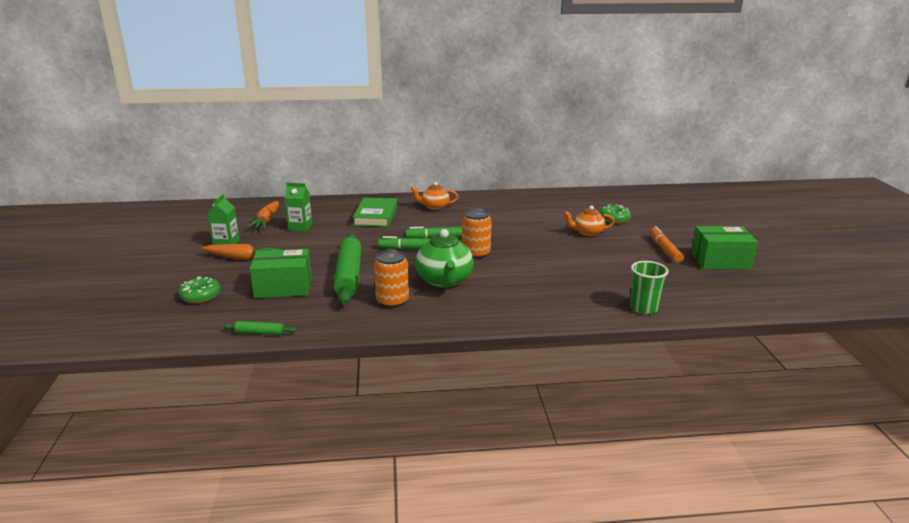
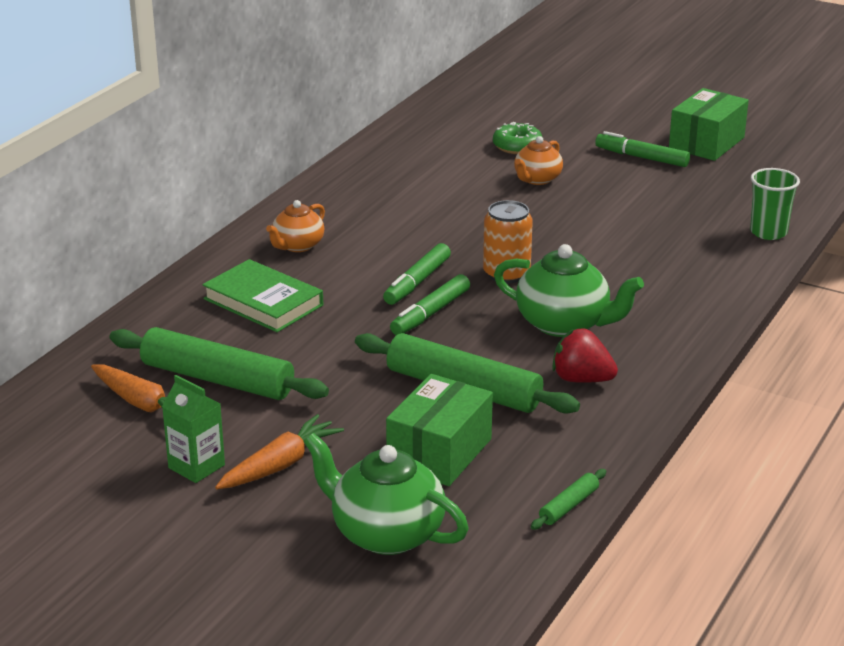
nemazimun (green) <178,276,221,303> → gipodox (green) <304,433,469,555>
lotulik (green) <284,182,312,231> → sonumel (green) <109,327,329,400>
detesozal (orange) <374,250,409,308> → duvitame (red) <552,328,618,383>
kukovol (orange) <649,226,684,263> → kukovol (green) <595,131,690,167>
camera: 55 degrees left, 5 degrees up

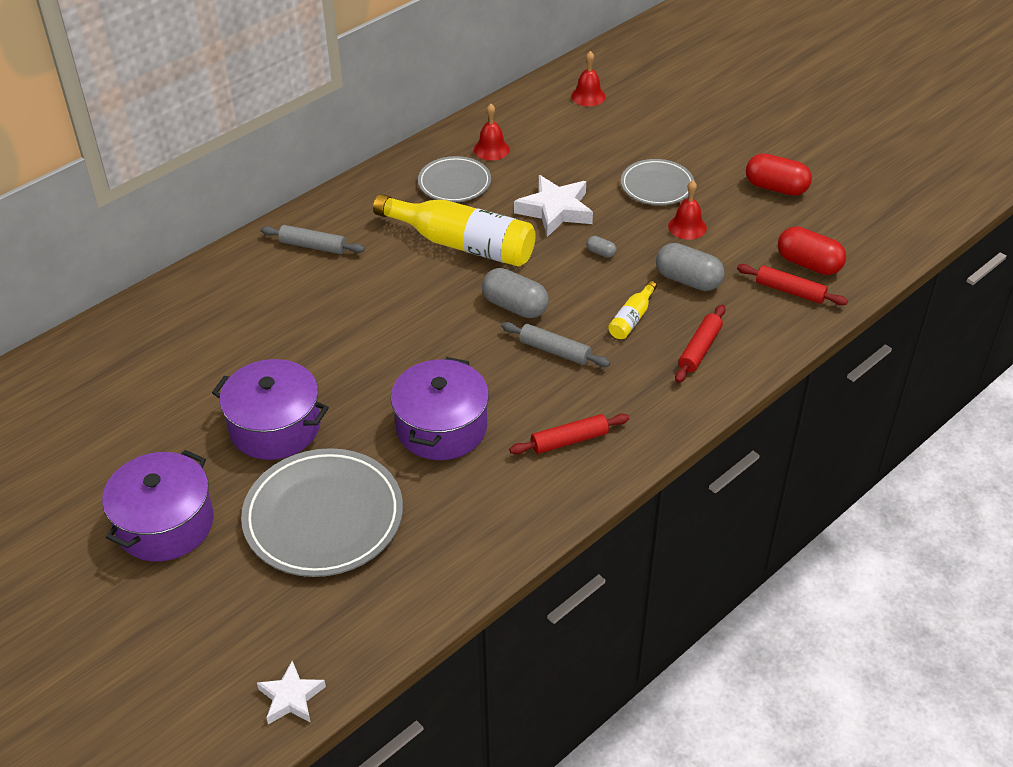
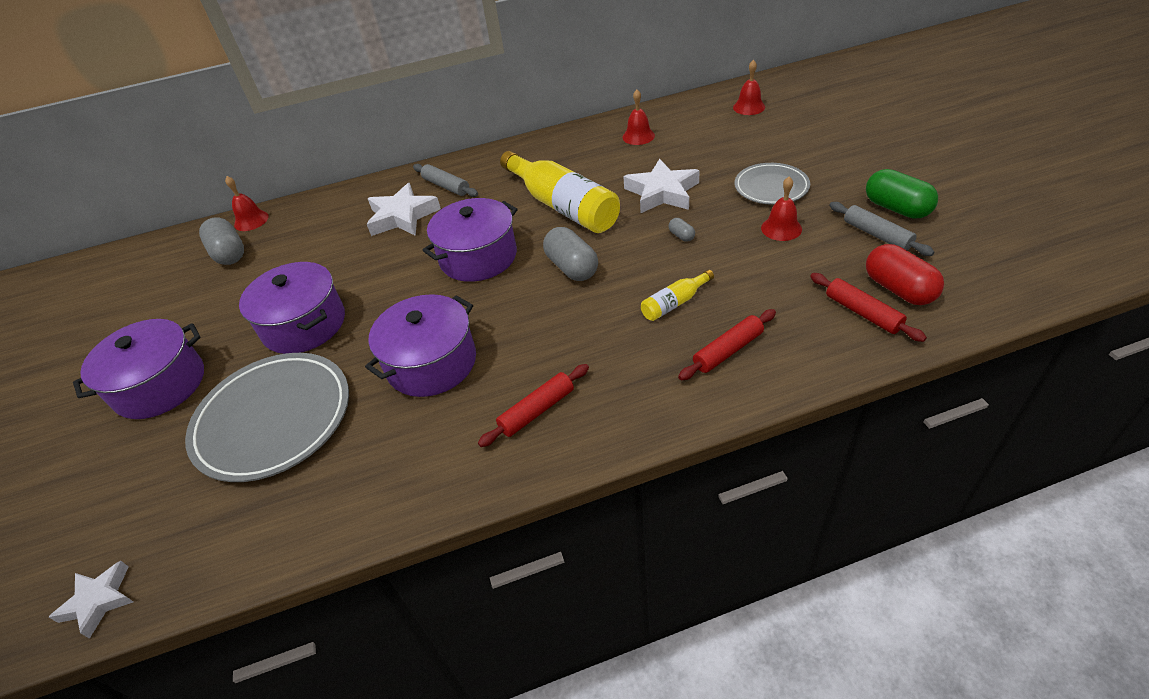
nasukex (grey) <418,156,491,202> → -
sonumel (grey) <501,322,610,367> → sonumel (grey) <829,202,934,256>, relocated
sonumel (red) <509,414,629,455> → sonumel (red) <478,364,589,447>, 45 degrees counterclockwise
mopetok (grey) <656,243,724,291> → mopetok (grey) <199,218,244,265>, relocated
mopetok (red) <746,153,812,196> → mopetok (green) <866,169,938,219>
- → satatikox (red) <225,176,269,231>
- → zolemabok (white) <367,183,441,236>
- → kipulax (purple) <422,198,518,282>
camera: 30 degrees right, 0 degrees up

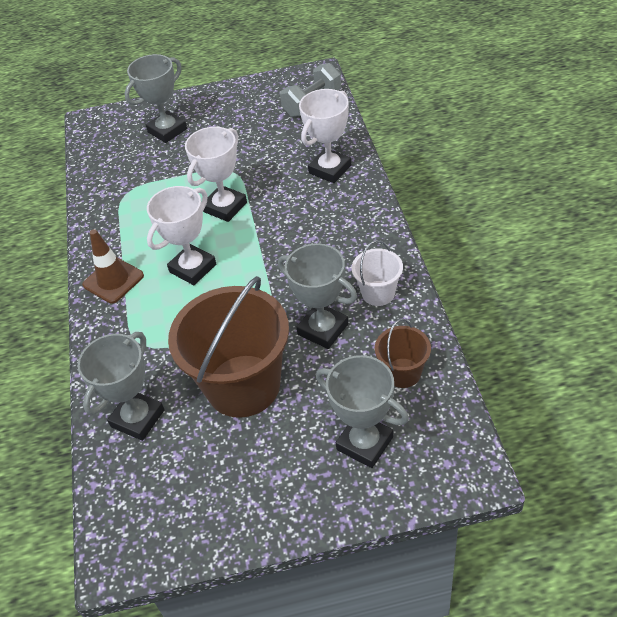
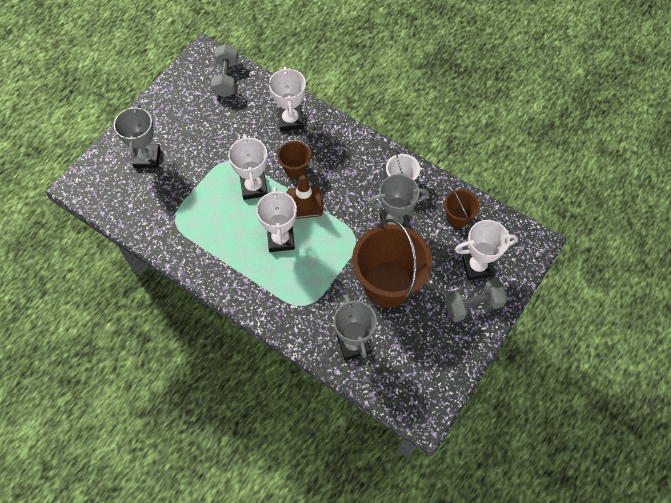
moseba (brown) <82,229,144,304> → moseba (brown) <286,175,323,219>, relocated
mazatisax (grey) <316,355,409,468> → mazatisax (white) <455,220,518,280>
- → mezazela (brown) <276,140,312,178>
- → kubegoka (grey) <445,278,508,322>
camera: 50 degrees left, 15 degrees up

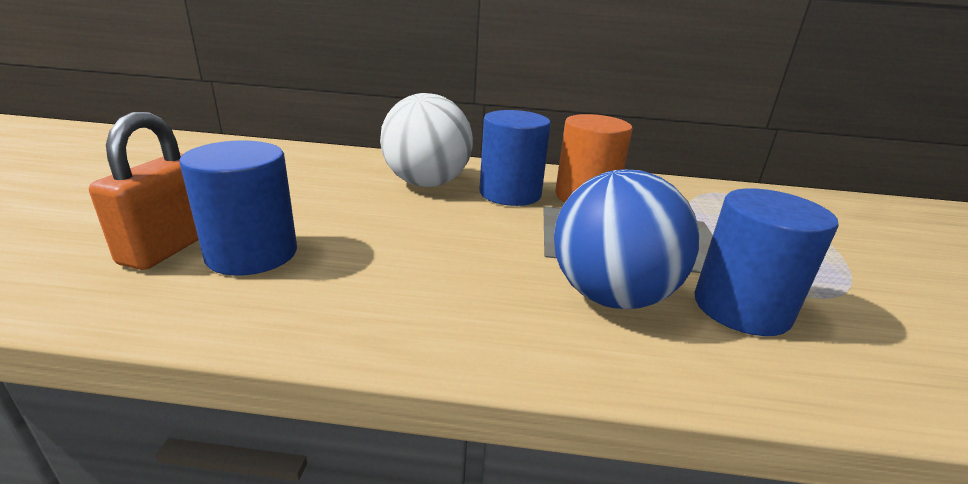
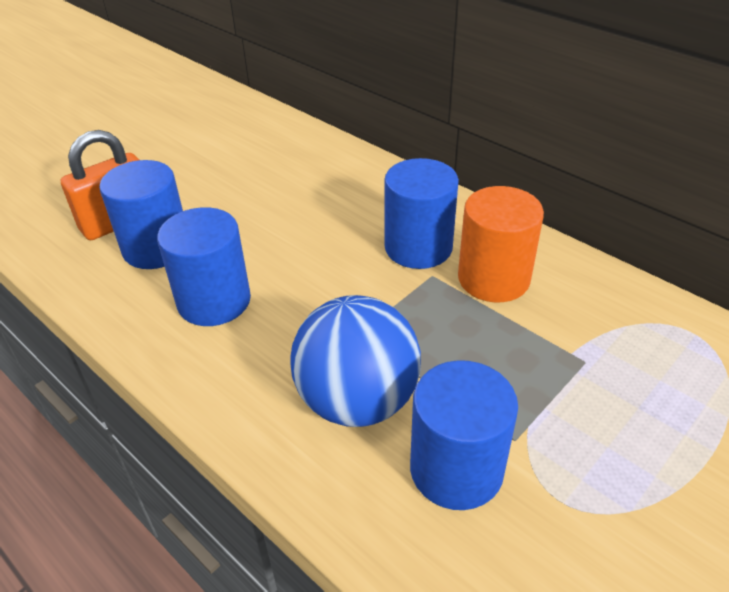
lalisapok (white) <380,93,473,187> → -
- → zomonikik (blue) <157,207,251,326>
camera: 40 degrees right, 15 degrees up

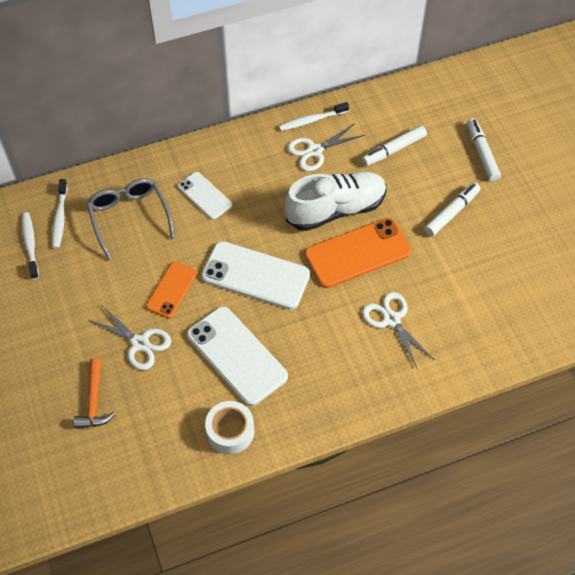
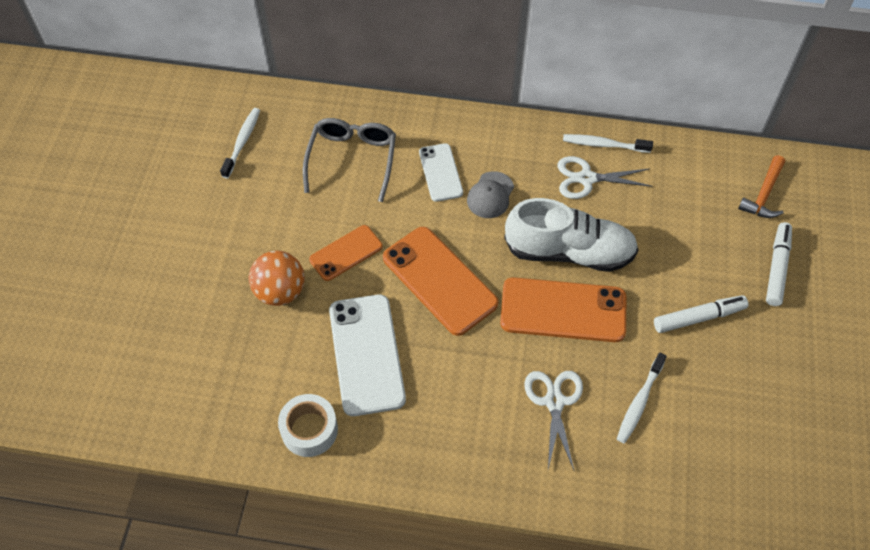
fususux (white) <52,179,67,249> → fususux (white) <617,352,667,443>, relocated
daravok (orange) <74,358,115,429> → daravok (orange) <738,155,785,218>, relocated
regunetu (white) <89,306,171,370> → lalisapok (orange) <249,251,305,306>
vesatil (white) <201,241,310,310> → vesatil (orange) <383,227,499,336>
kukovol (white) <362,125,427,166> → -
- → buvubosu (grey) <467,171,514,218>
camera: 30 degrees right, 0 degrees up

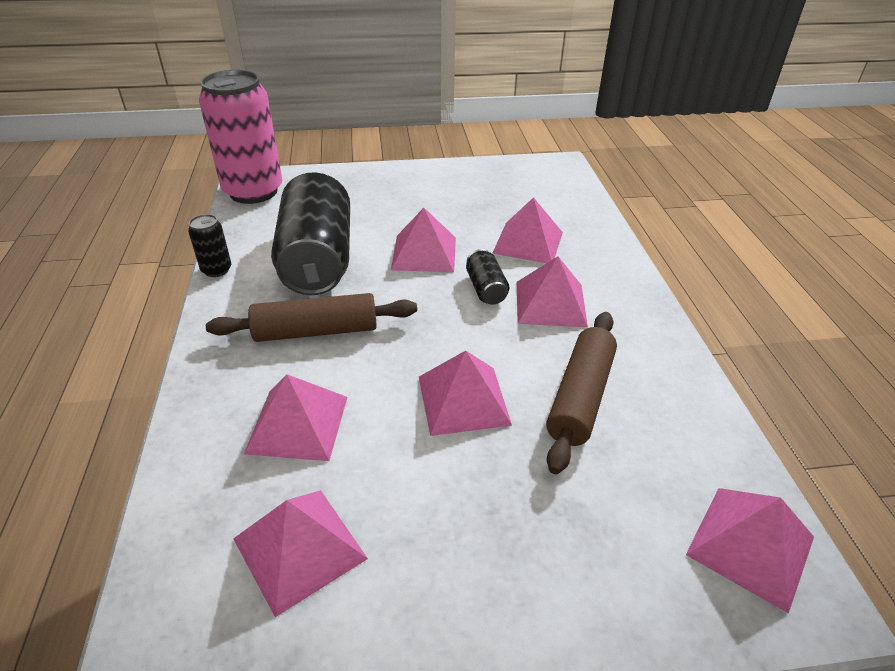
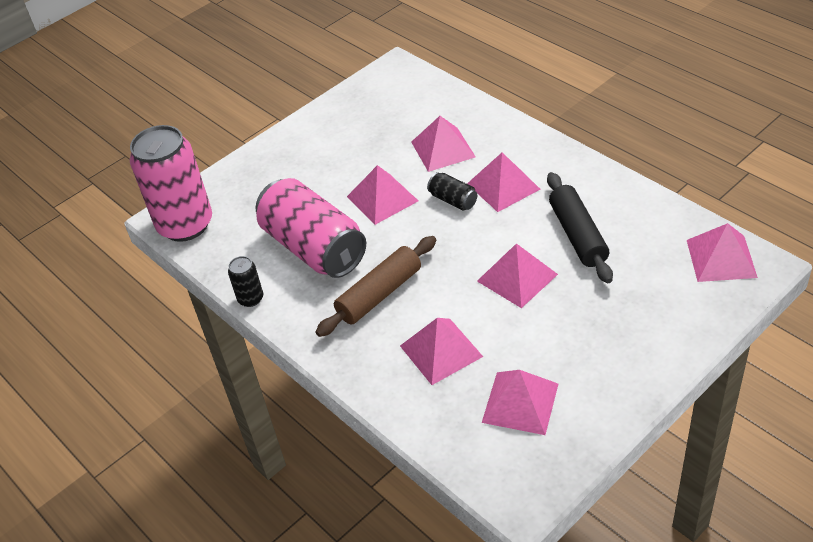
detesozal (black) <271,172,350,295> → detesozal (pink) <256,178,366,278>
sonumel (brown) <546,312,617,474> → sonumel (black) <547,172,613,283>
camera: 30 degrees left, 5 degrees up

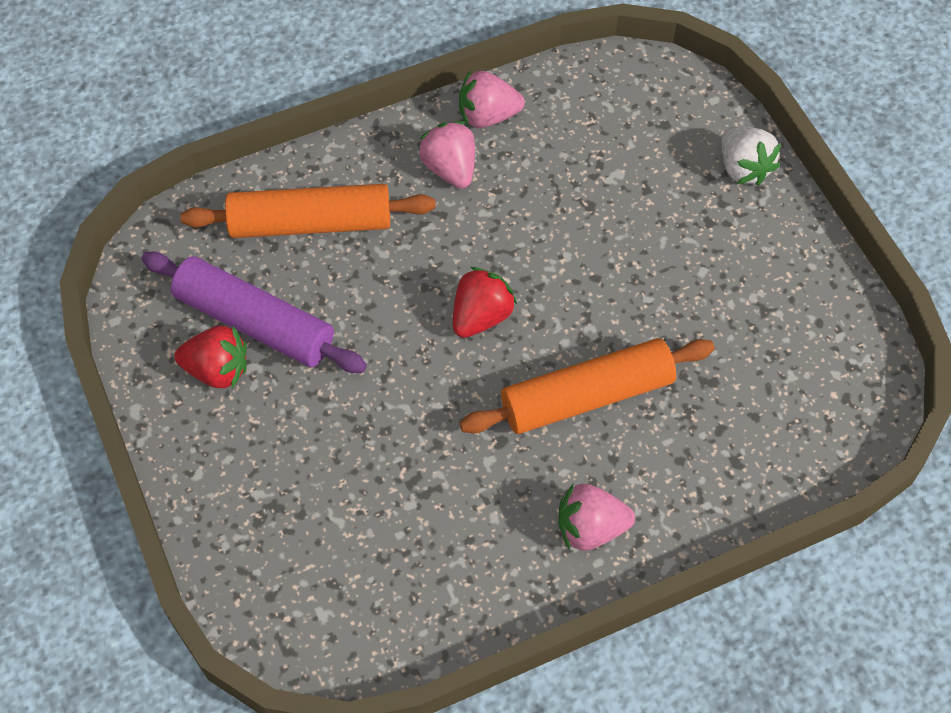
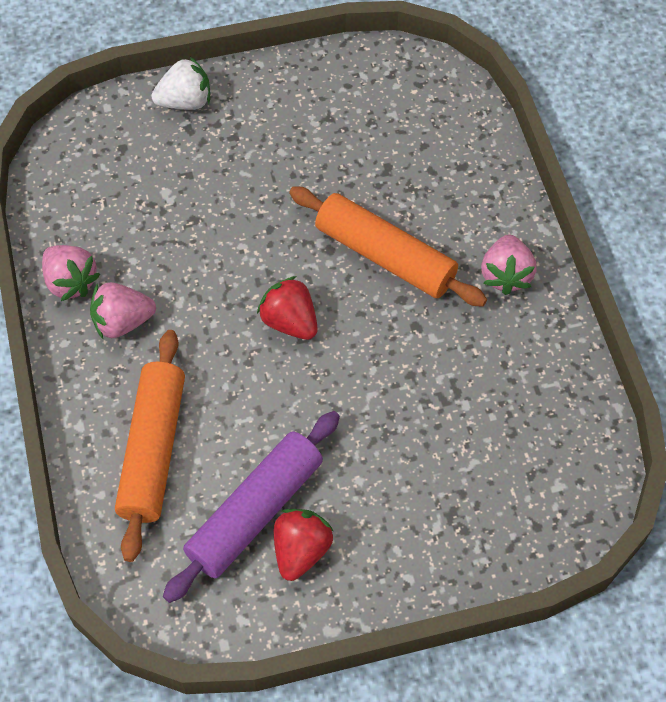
duvitame (pink) <459,70,525,128> → duvitame (pink) <42,245,100,301>, 45 degrees counterclockwise
sonumel (orange) <459,338,715,434> → sonumel (orange) <289,186,487,307>, 45 degrees counterclockwise
camera: 80 degrees left, 0 degrees up

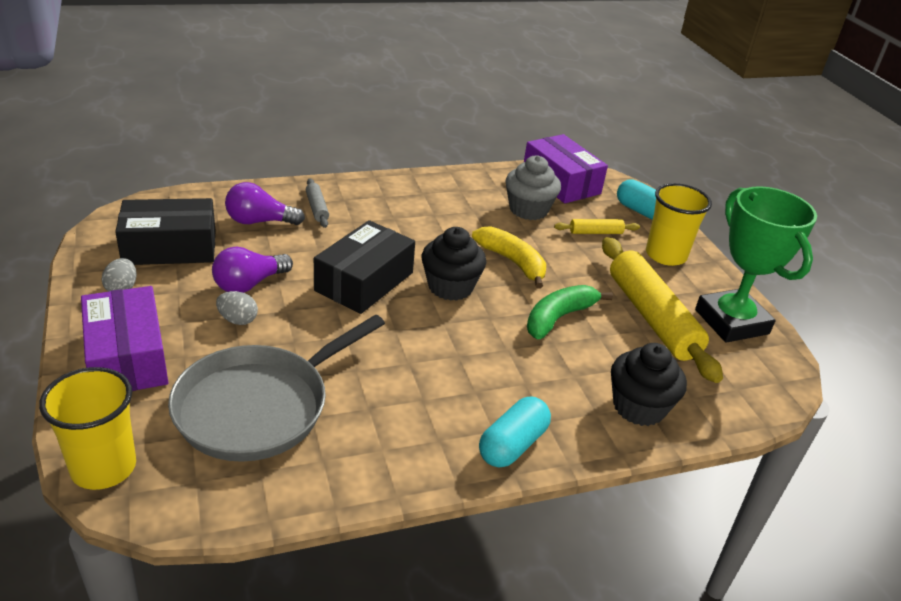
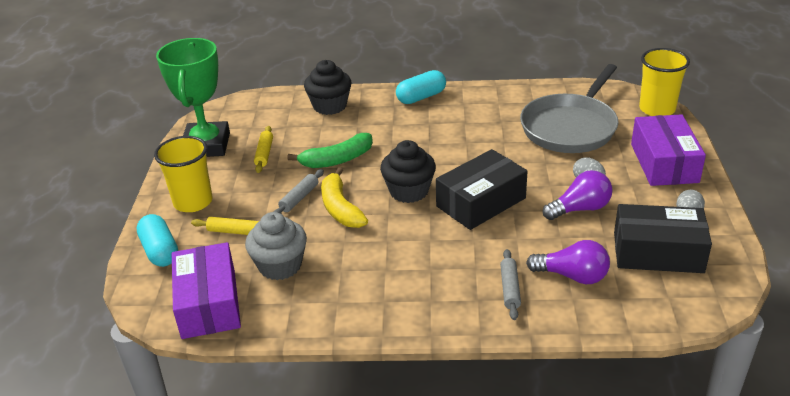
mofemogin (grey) <168,314,385,462> → mofemogin (grey) <520,64,618,153>, 150 degrees clockwise
sonumel (yellow) <602,237,723,383> → sonumel (yellow) <254,126,273,173>, x0.45
- → sonumel (grey) <273,169,324,214>
camera: 155 degrees left, 0 degrees up

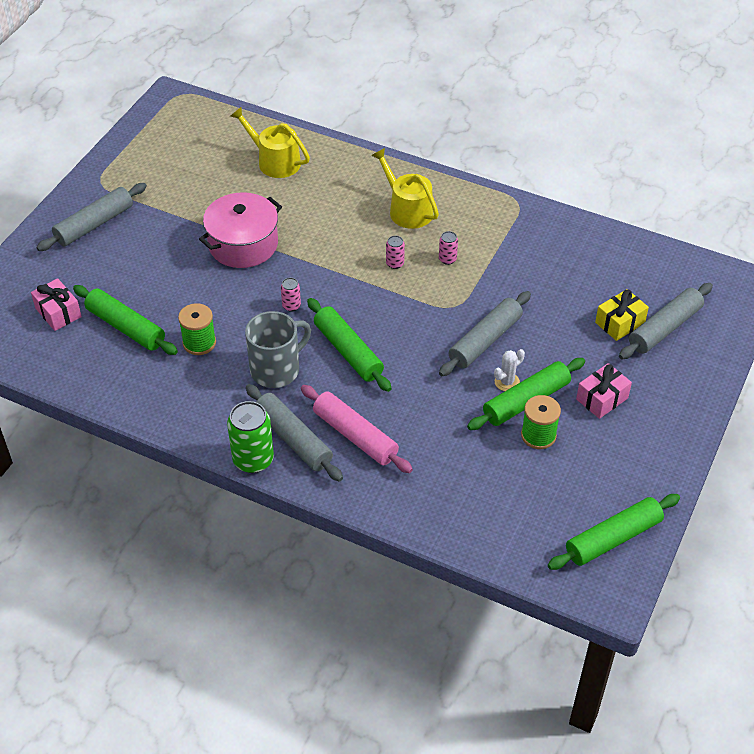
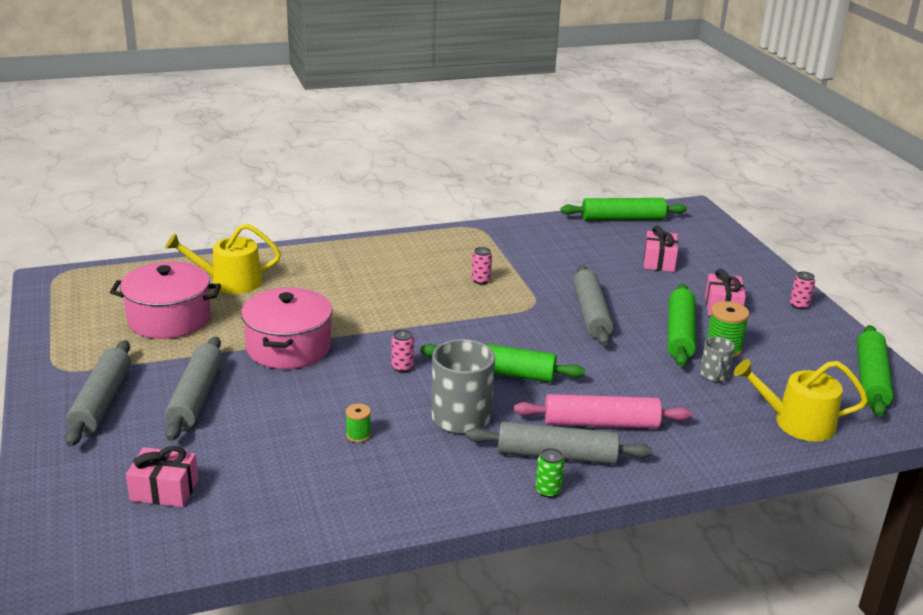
sonumel (green) <73,285,178,355> → sonumel (green) <561,198,687,221>, relocated
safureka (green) <178,303,216,355> → safureka (green) <346,404,371,443>, x0.58
detesozal (green) <227,401,274,473> → detesozal (green) <536,448,564,498>, x0.50
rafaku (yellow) <371,148,439,229> → rafaku (yellow) <734,359,868,441>, relocated
detesozal (pink) <386,236,405,269> → detesozal (pink) <790,271,815,309>, relocated
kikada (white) <494,349,525,391> → -
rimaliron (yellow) <595,289,649,341> → rimaliron (pink) <644,226,678,272>
sonumel (grey) <619,283,713,359> → sonumel (grey) <165,337,223,441>, relocated
- → kipulax (pink) <110,262,221,339>
- → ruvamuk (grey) <700,337,735,382>
camera: 45 degrees left, 20 degrees down

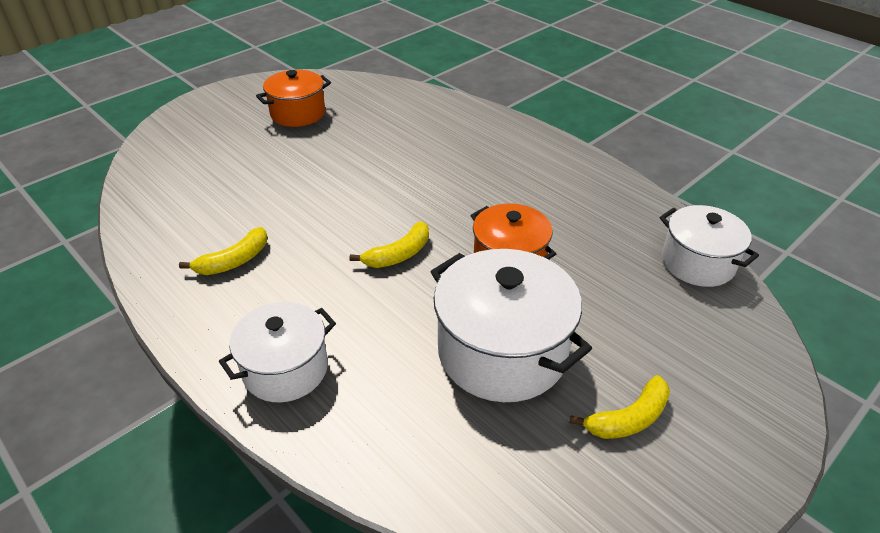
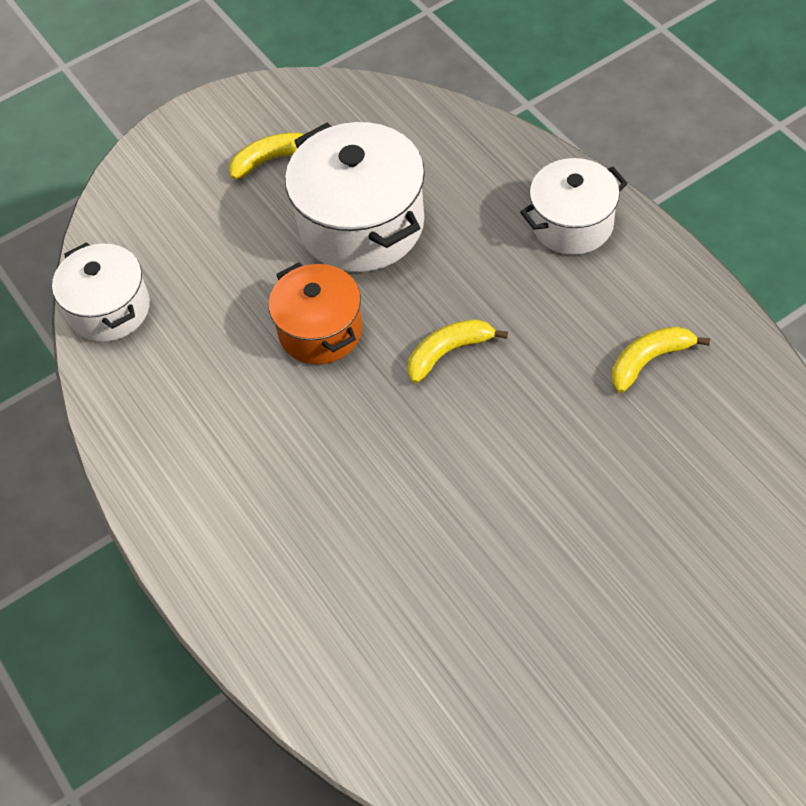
kipulax (orange) <256,70,331,127> → -
camera: 165 degrees left, 15 degrees up

